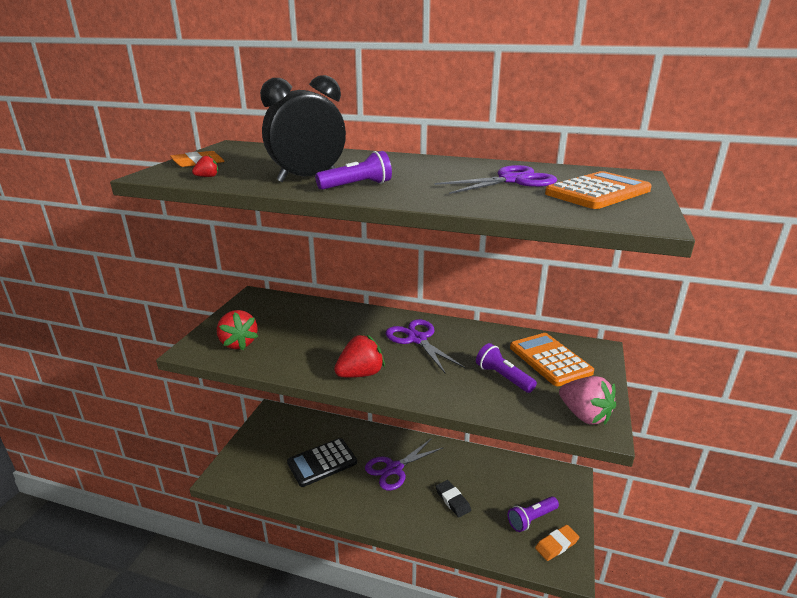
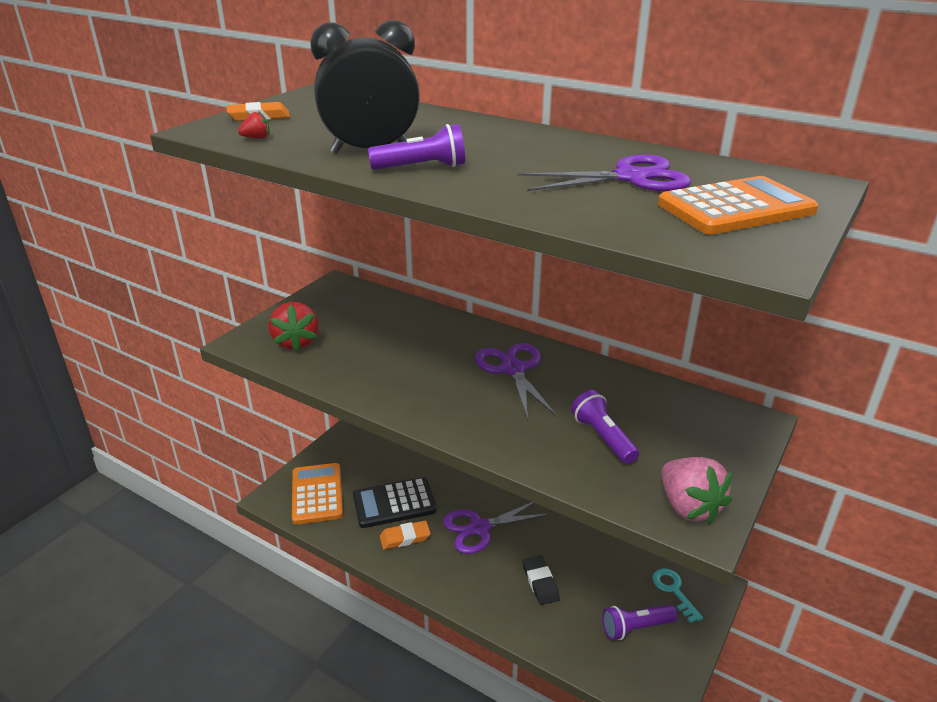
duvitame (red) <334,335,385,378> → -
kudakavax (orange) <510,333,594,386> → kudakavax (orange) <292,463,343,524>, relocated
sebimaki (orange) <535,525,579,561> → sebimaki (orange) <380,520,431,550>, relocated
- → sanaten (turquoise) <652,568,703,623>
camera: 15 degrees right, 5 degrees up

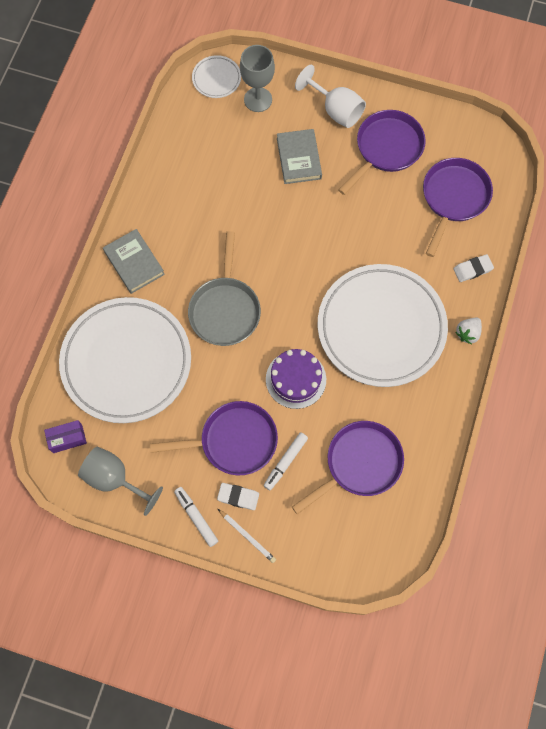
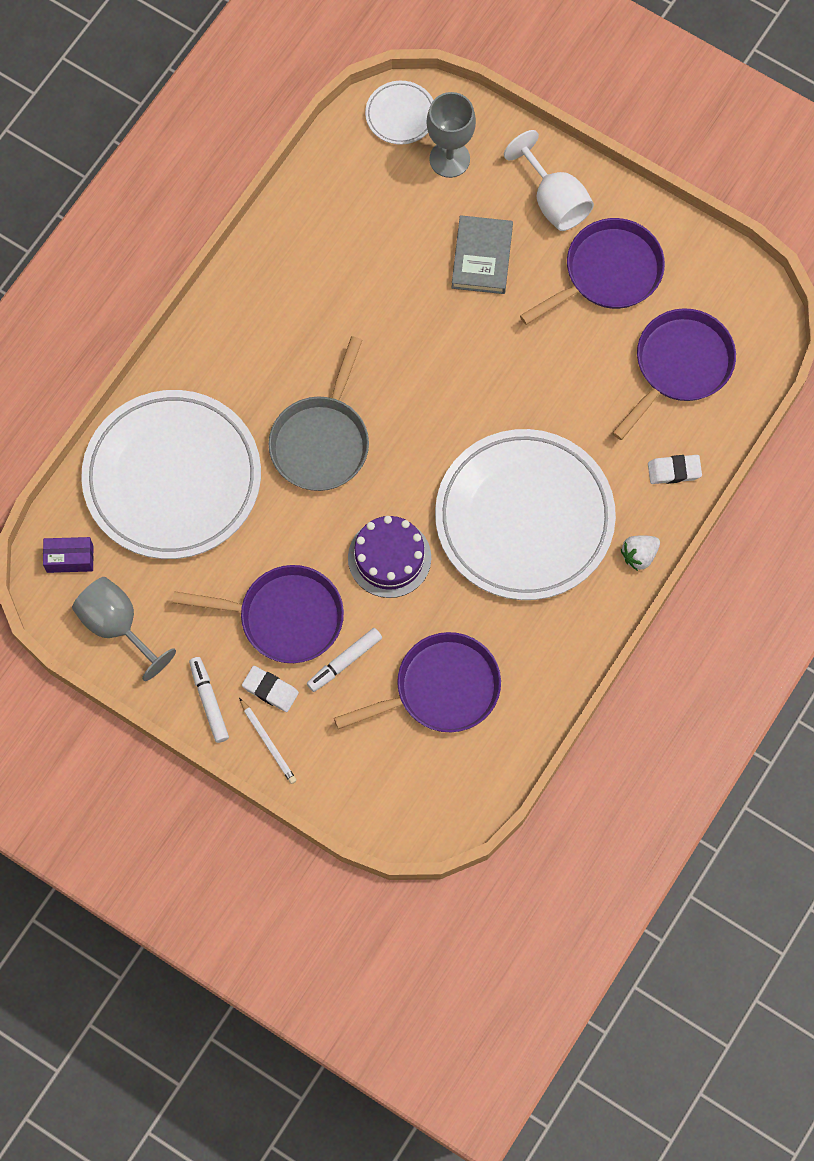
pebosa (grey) <103,229,165,294> → -
camera: 15 degrees right, 0 degrees up

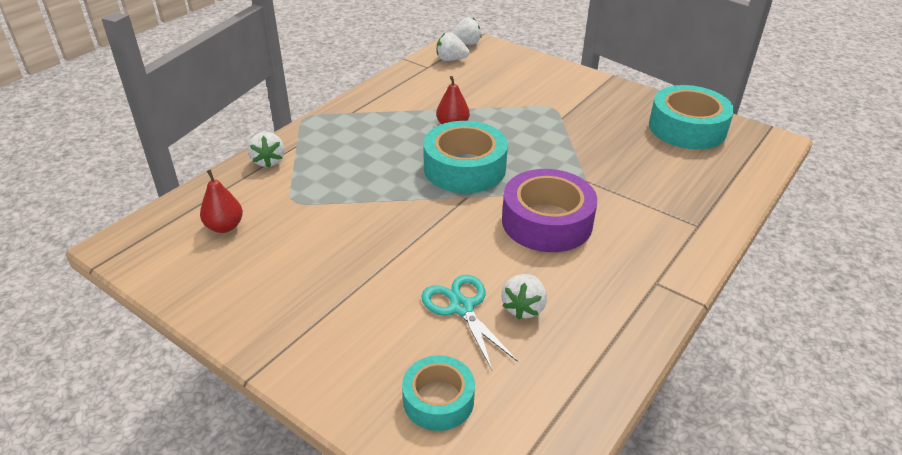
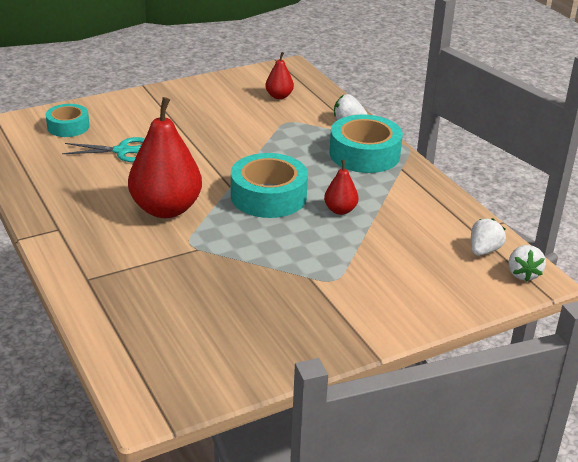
duvitame (white) <501,274,547,319> → -
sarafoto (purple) <502,169,597,252> → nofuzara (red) <128,97,202,218>
sarafoto (turquoise) <649,85,734,149> → sarafoto (turquoise) <330,114,403,173>, relocated
camera: 115 degrees right, 5 degrees down

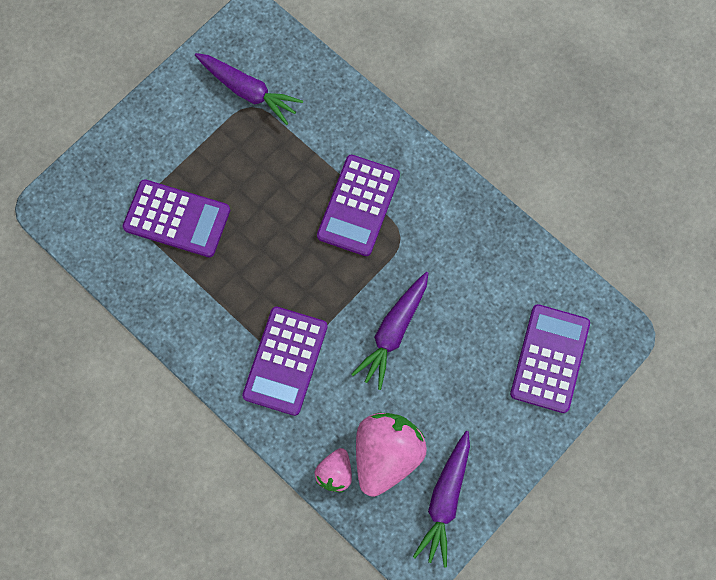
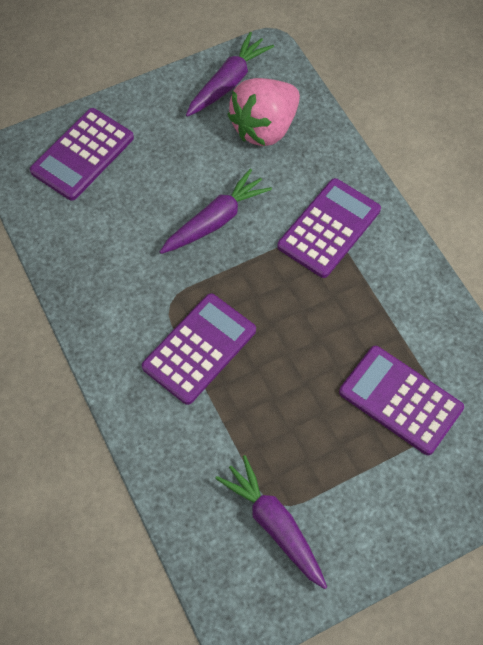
duvitame (pink) <315,448,352,492> → -
camera: 160 degrees left, 10 degrees down

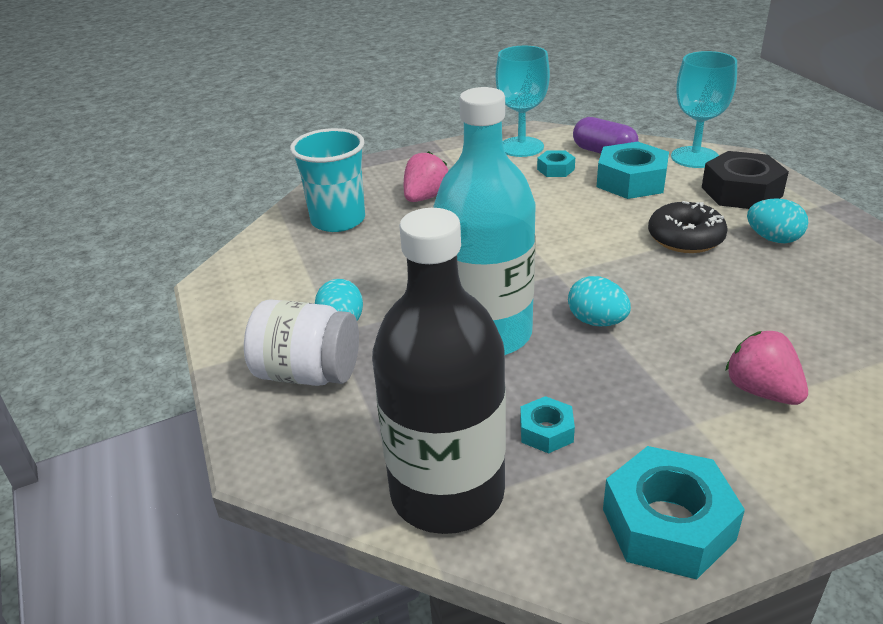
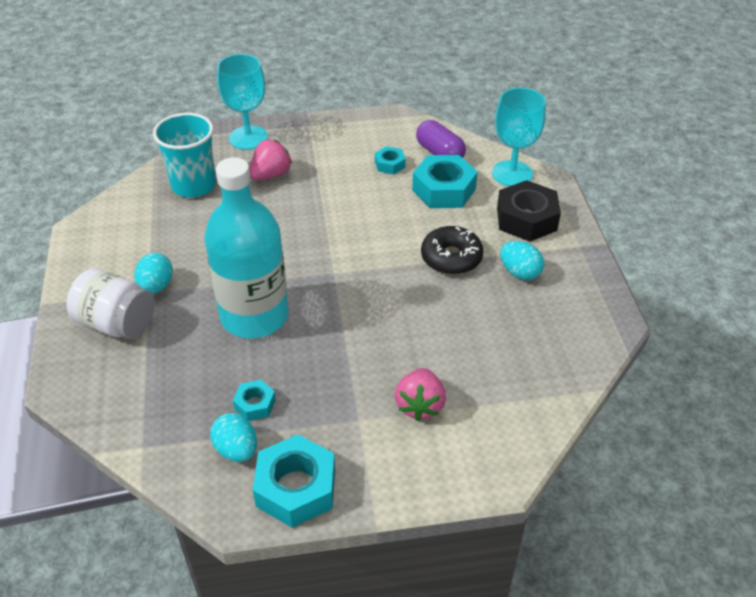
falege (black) <372,208,506,534> → -
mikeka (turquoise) <496,46,550,157> → mikeka (turquoise) <217,54,268,150>, relocated
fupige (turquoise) <568,276,631,327> → fupige (turquoise) <210,413,257,462>, relocated
duvitame (pink) <725,331,808,405> → duvitame (pink) <395,368,446,421>, 150 degrees counterclockwise
camera: 10 degrees right, 10 degrees up

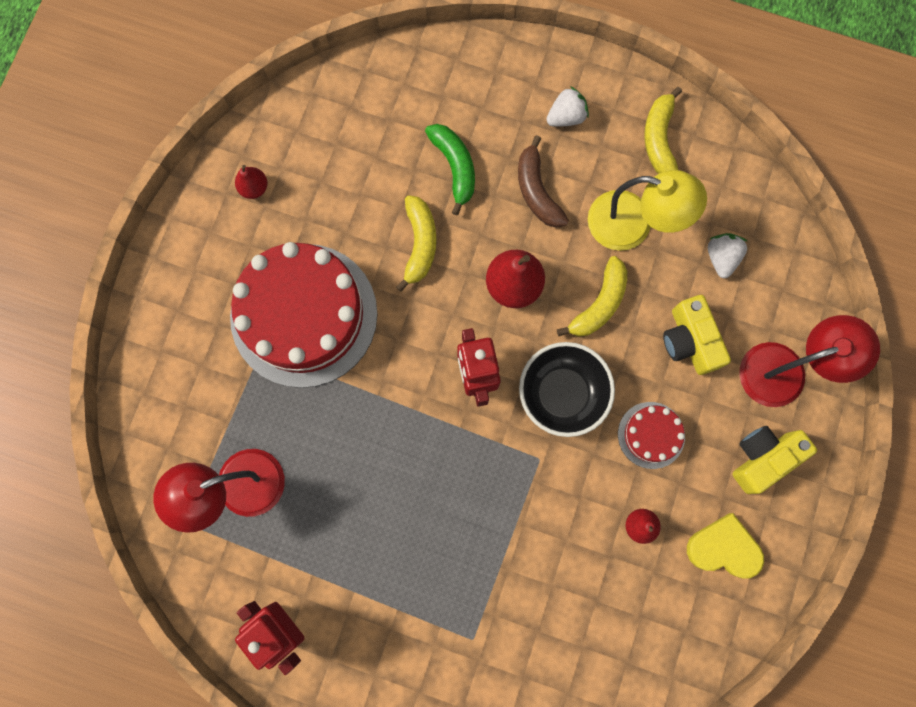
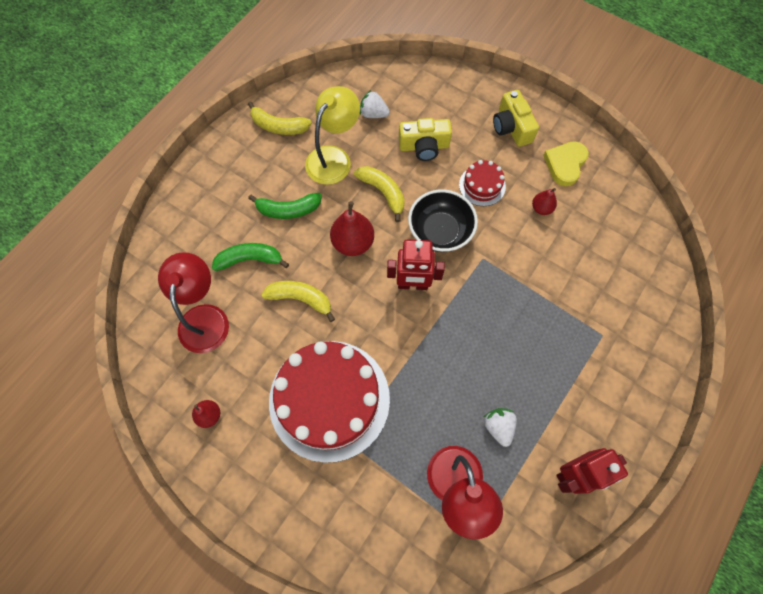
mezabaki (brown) <518,135,569,228> → mezabaki (green) <248,193,322,219>
duvitame (white) <546,86,589,127> → duvitame (white) <484,408,517,447>, relocated
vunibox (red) <739,315,880,407> → vunibox (red) <158,252,229,353>, relocated
camera: 75 degrees left, 10 degrees down

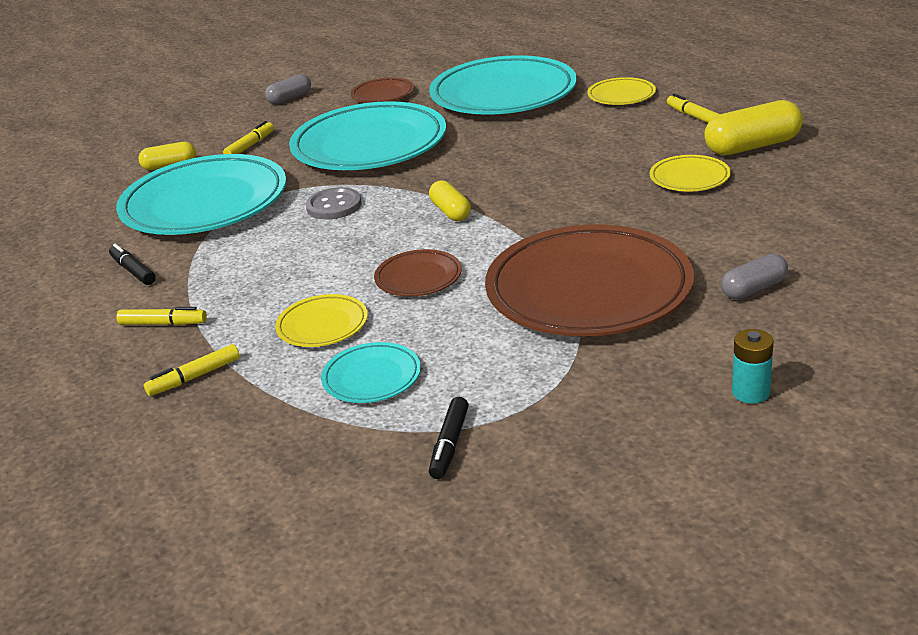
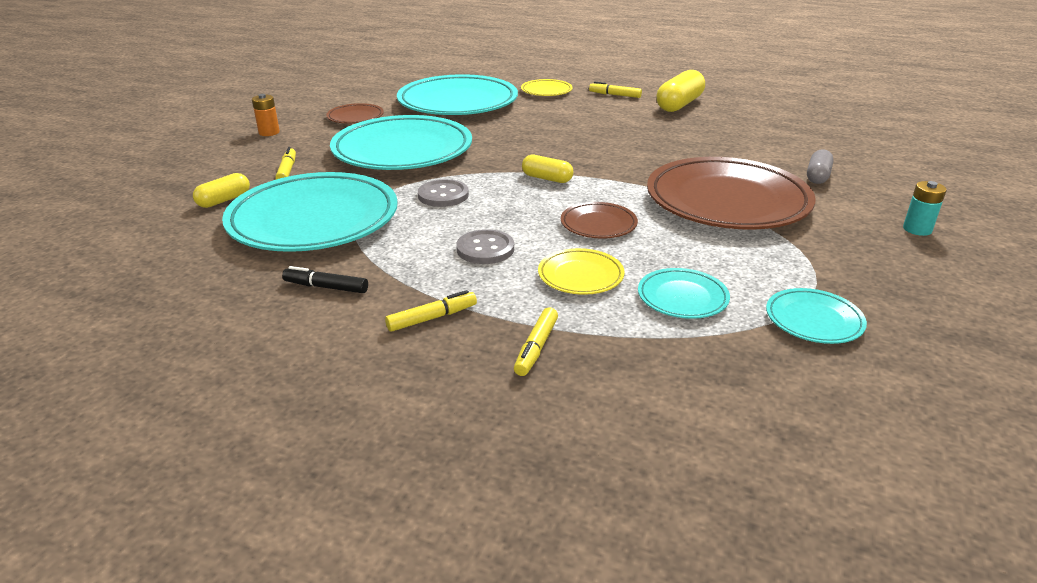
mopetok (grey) <265,74,311,105> → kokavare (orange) <252,94,280,136>
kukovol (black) <429,397,469,479> → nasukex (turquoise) <766,288,867,344>
nasukex (yellow) <650,155,731,191> → -
- → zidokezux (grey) <456,229,514,264>
camera: 40 degrees left, 0 degrees up

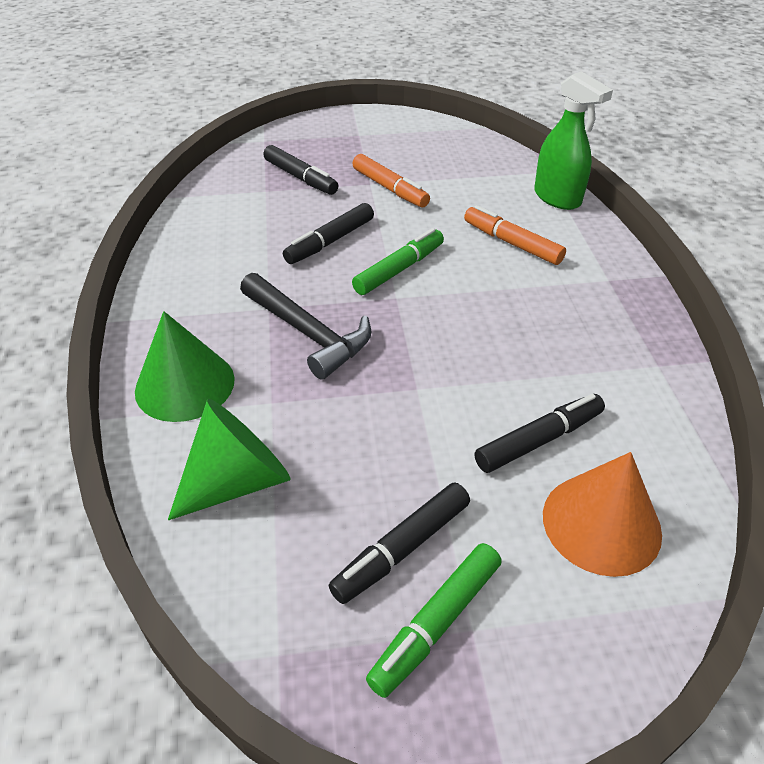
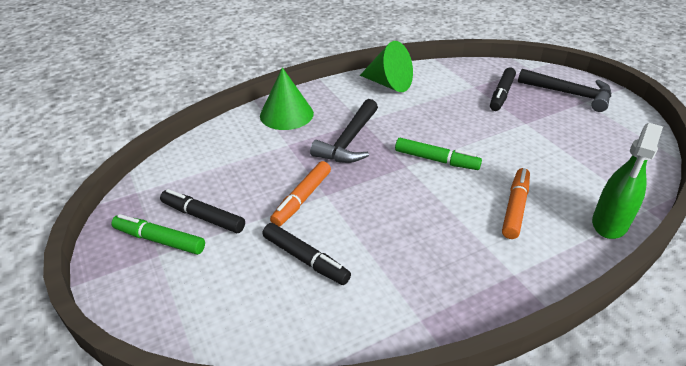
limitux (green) <168,399,291,520> → limitux (green) <360,41,413,92>, relocated
kukovol (black) <283,203,374,264> → -
kukovol (orange) <353,154,430,208> → kukovol (orange) <270,161,331,227>, relocated
limitux (orange) <543,452,662,577> → -
- → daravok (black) <518,69,611,112>
camera: 70 degrees right, 5 degrees down

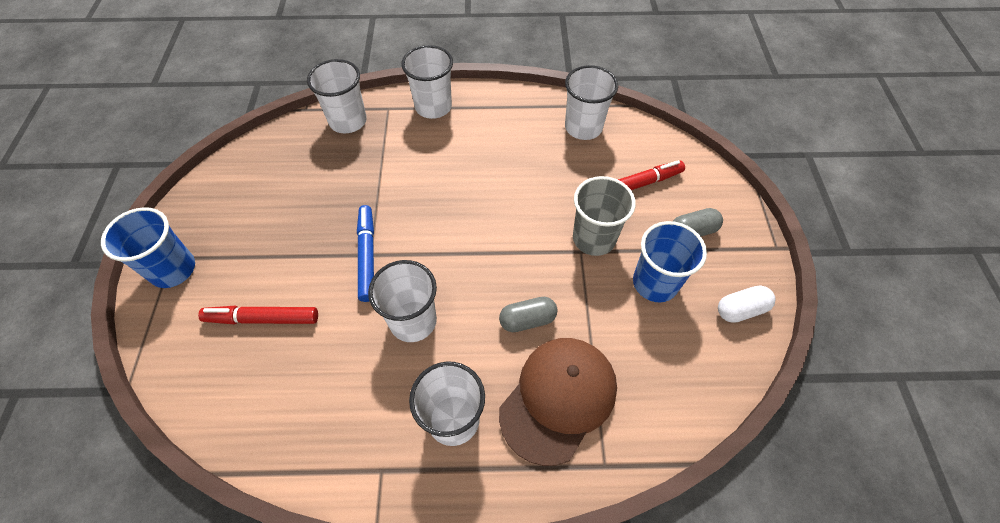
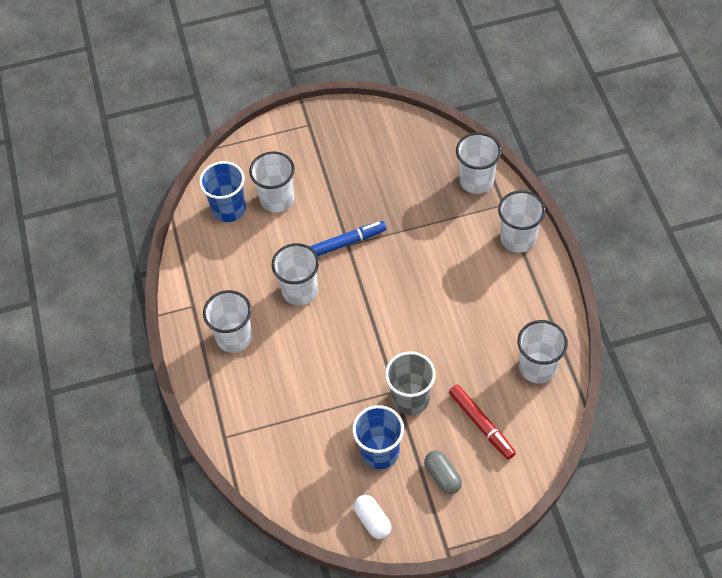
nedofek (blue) <101,207,195,288> → nedofek (blue) <199,161,246,222>, relocated
kukovol (red) <198,306,318,324> → nedofek (white) <249,151,295,212>
mopetok (grey) <499,297,558,332> → -
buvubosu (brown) <499,338,617,466> → -
camera: 80 degrees right, 0 degrees up

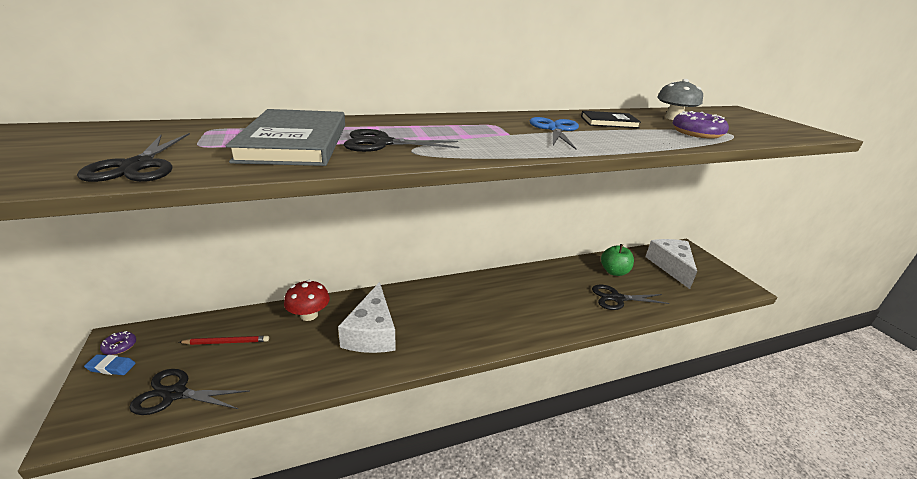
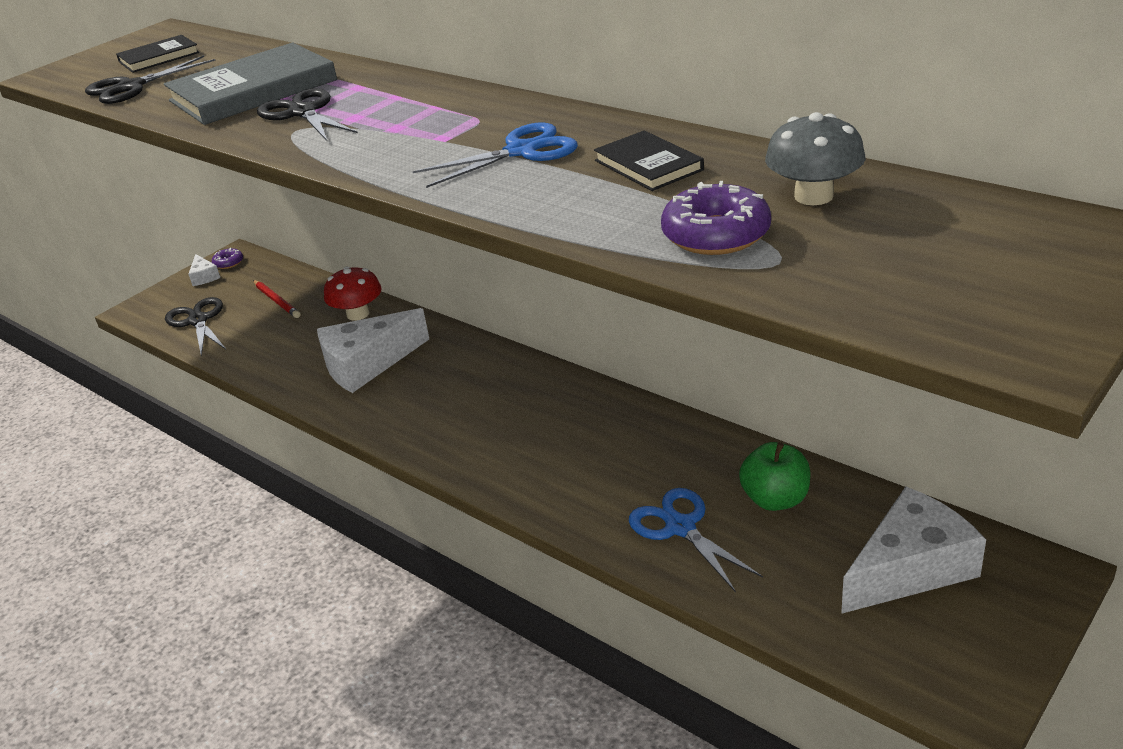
sebimaki (blue) <84,354,136,375> → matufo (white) <188,254,220,286>
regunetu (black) <592,285,669,310> → regunetu (blue) <629,488,763,592>
- → pebosa (black) <116,35,199,73>
camera: 65 degrees right, 5 degrees up

